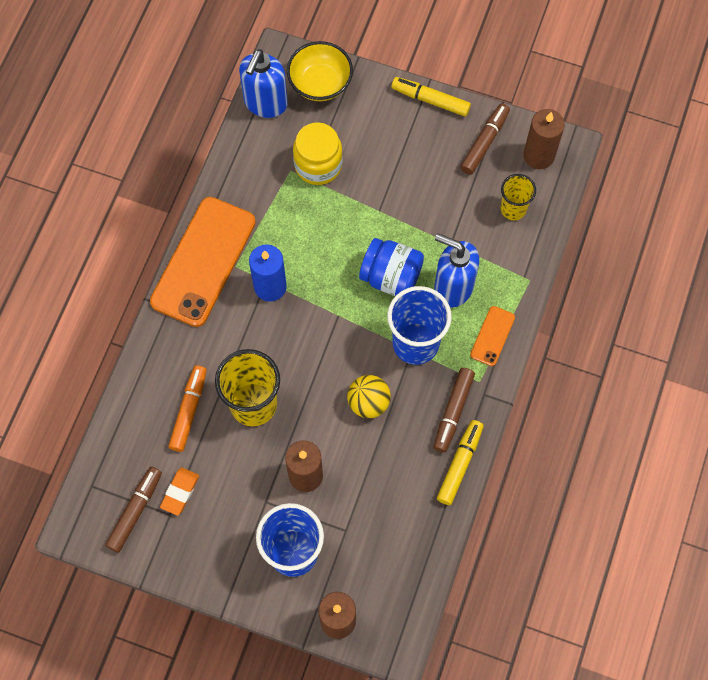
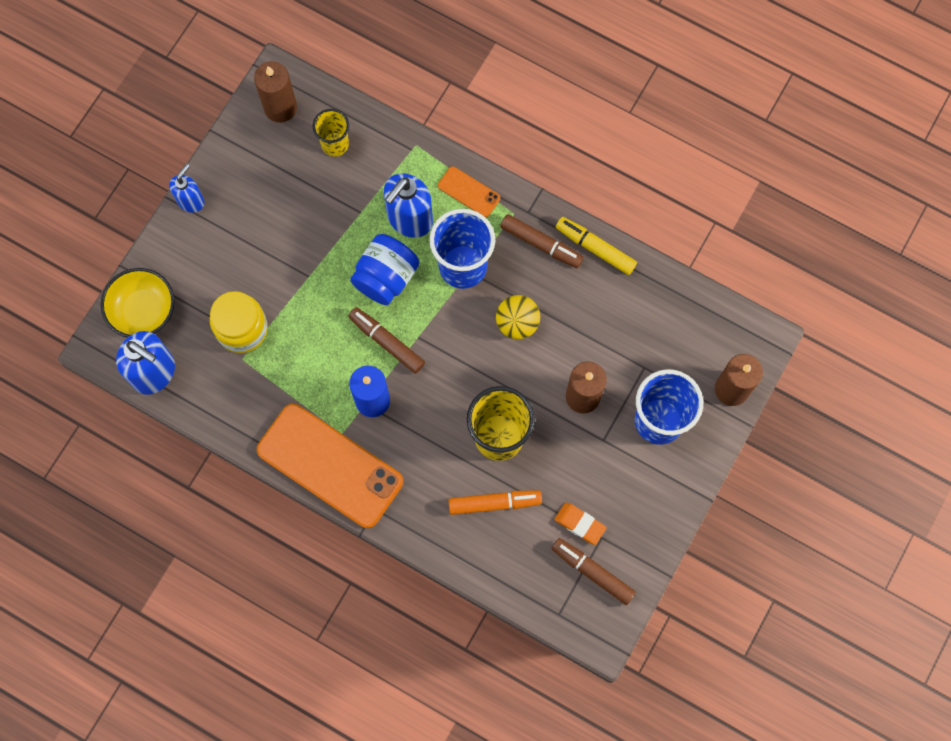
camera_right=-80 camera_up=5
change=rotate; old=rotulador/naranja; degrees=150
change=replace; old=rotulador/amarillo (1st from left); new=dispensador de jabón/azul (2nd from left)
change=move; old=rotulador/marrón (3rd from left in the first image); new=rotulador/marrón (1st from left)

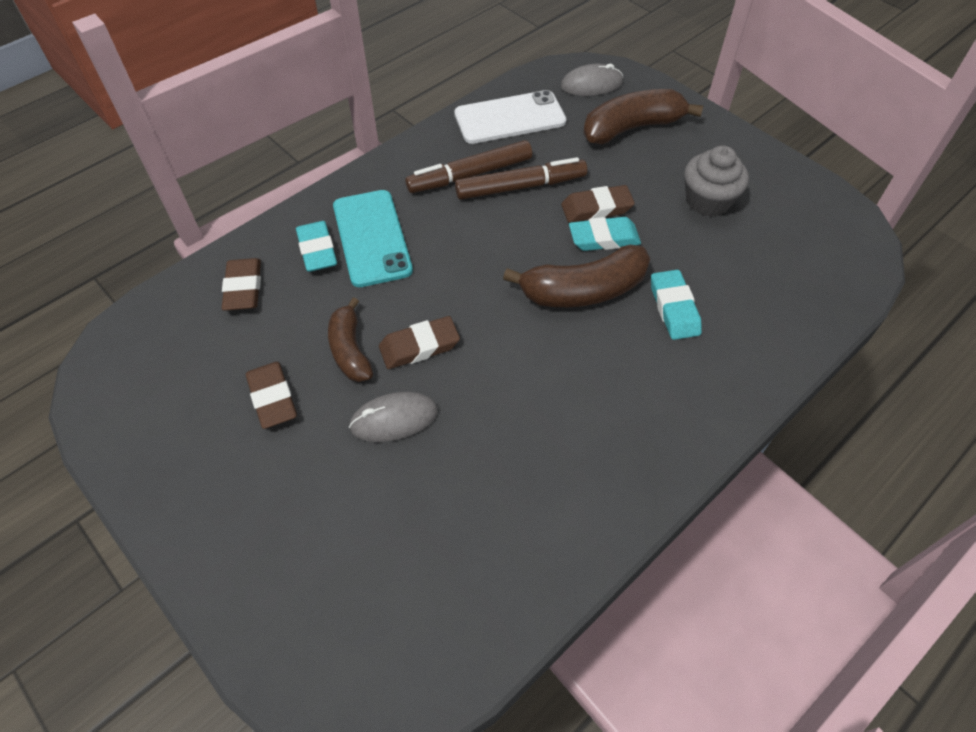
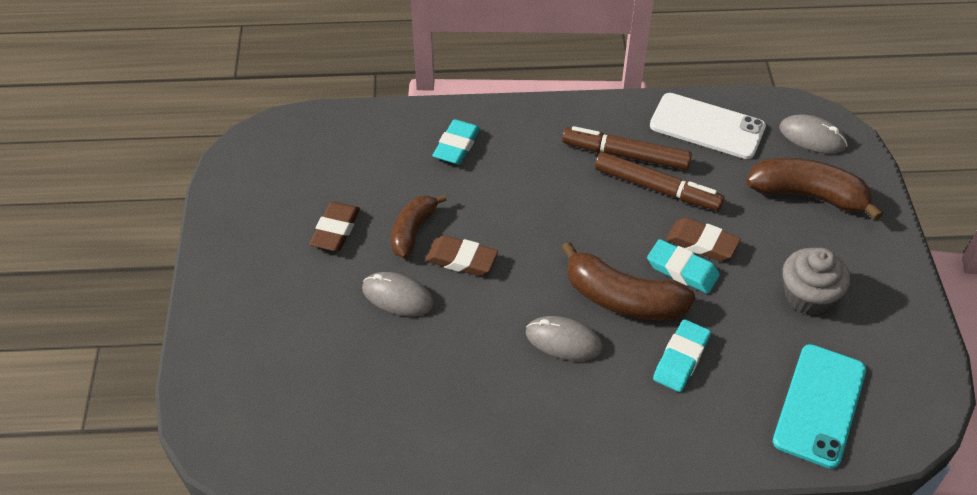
camera_right=40 camera_up=-5
change=delete; old=goma de borrar/marrón (1st from left)
change=move; old=móvil/turquesa
change=insert; new=ratón/gris (2nd from left)

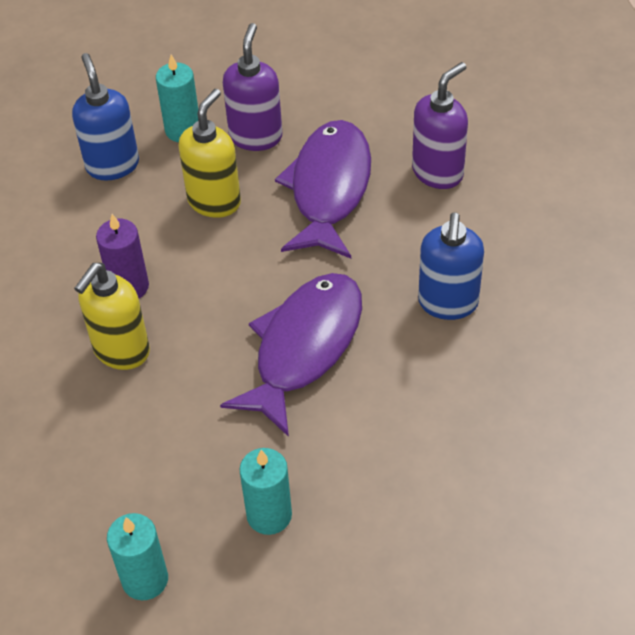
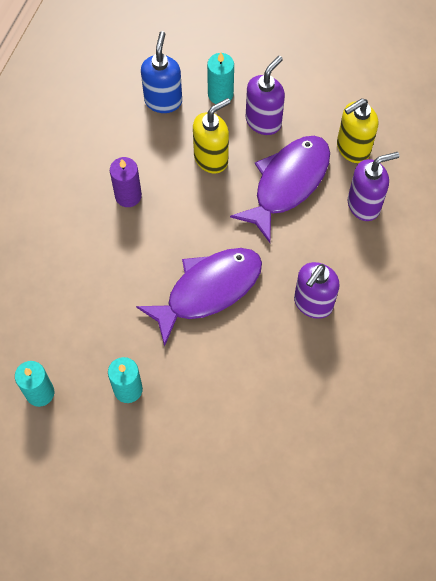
camera_right=25 camera_up=15
change=move; old=dispensador de jabón/amarillo (1st from left in the first image); new=dispensador de jabón/amarillo (2nd from left)
change=recolor; old=dispensador de jabón/azul (2nd from left); new=dispensador de jabón/morado (2nd from left)

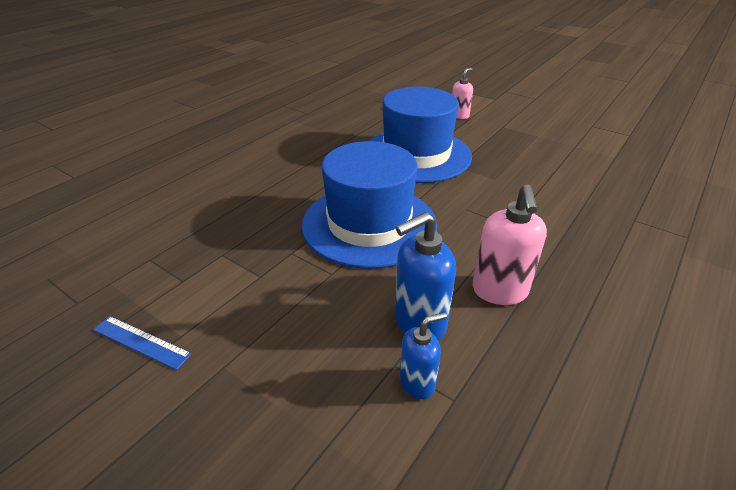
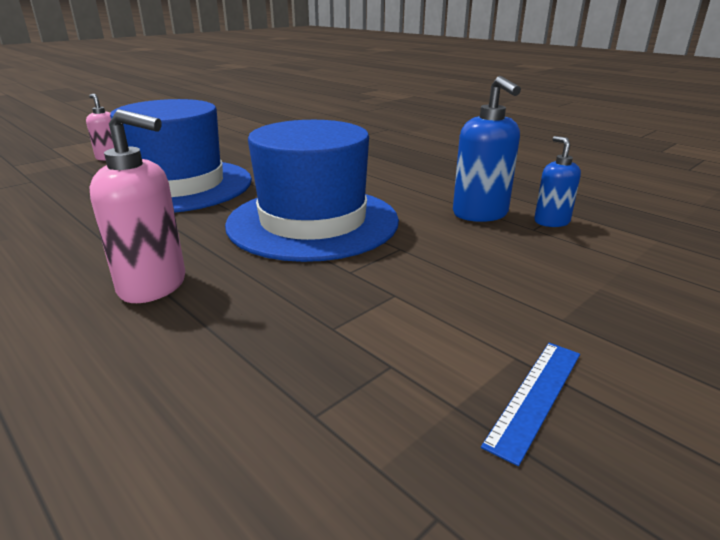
camera_right=-80 camera_up=-10
change=move; old=dispensador de jabón/rosa (2nd from left)

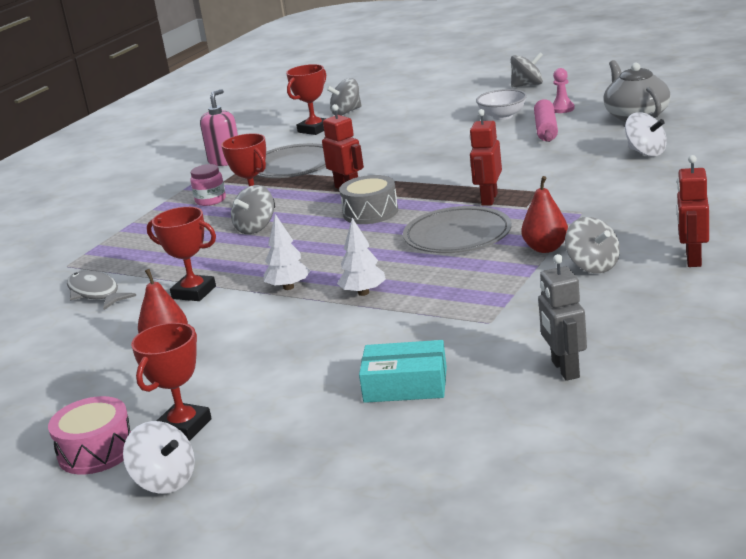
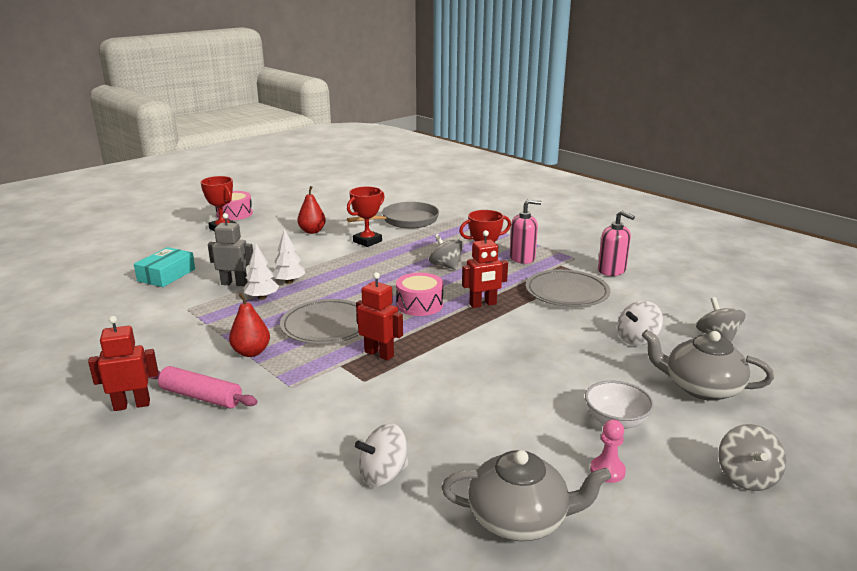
camera_right=105 camera_up=0
change=replace; old=pez/gris; new=sartén/gris
change=move; old=peonza/blanco (1st from left in the first image); new=peonza/blanco (2nd from left)
change=replace; old=tarro/rosa; new=dispensador de jabón/rosa (1st from left)
change=move; old=árbol/blanco (1st from left)
change=delete; old=trofeo/rojo (4th from left)
change=recolor; old=tambor/gris; new=tambor/rosa (2nd from left)
change=move; old=rodillo/rosa
change=move; old=robot/gris
change=delete; old=peonza/gris (4th from left)
change=rotate; old=robot/rojo (3rd from left in the first image); degrees=-45
change=insert; new=tetera/gris (2nd from left)

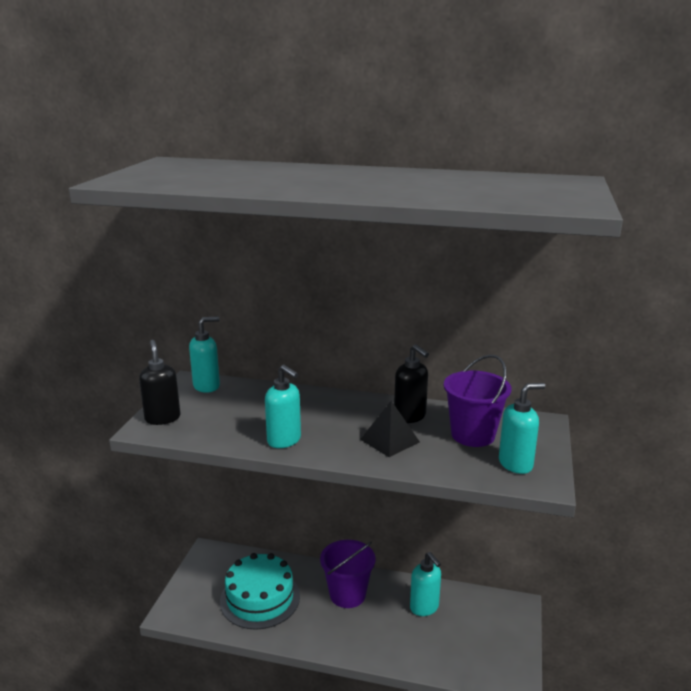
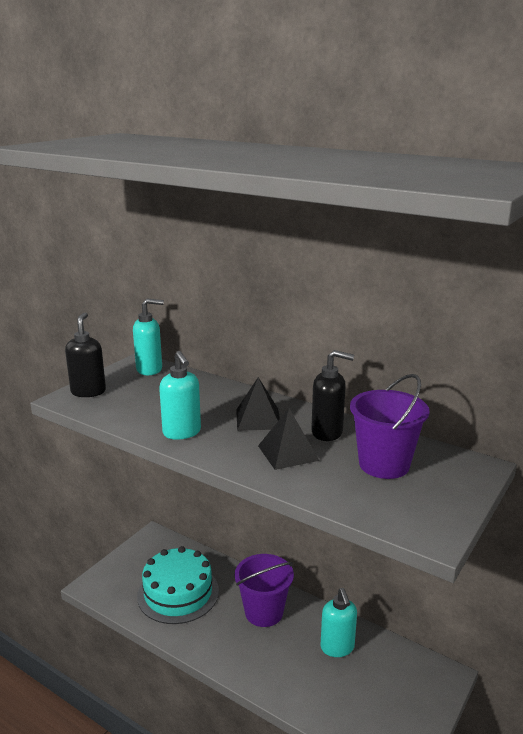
camera_right=20 camera_up=0
change=rotate; old=dispensador de jabón/negro (2nd from left); degrees=-60
change=delete; old=dispensador de jabón/turquesa (4th from left)
change=insert; new=pirámide/negro (1st from left)

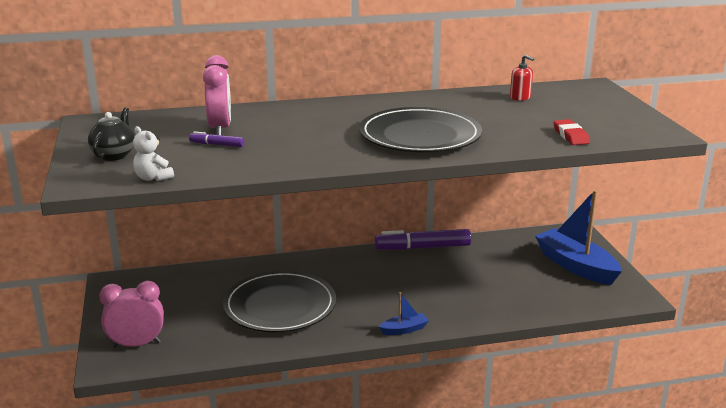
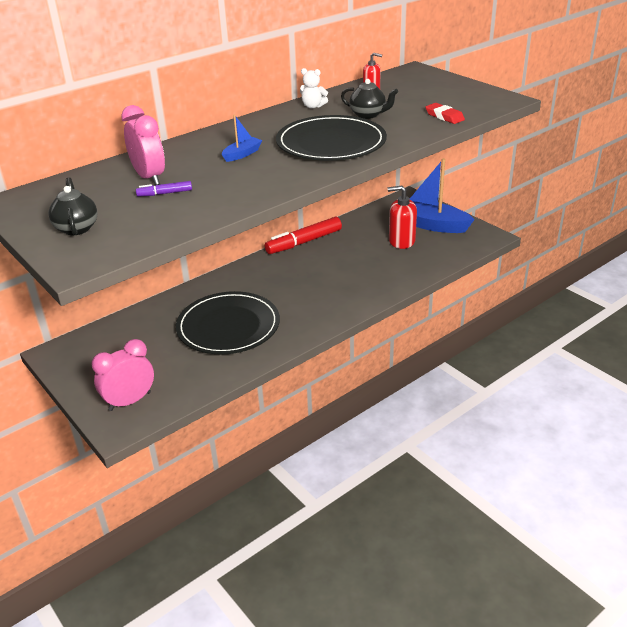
camera_right=-25 camera_up=10
change=move; old=osito/blanco
change=recolor; old=rotulador/morado (2nd from left); new=rotulador/rojo
change=move; old=barco/azul (1st from left)
change=insert; new=tetera/negro (2nd from left)
change=insert; new=dispensador de jabón/rojo (2nd from left)

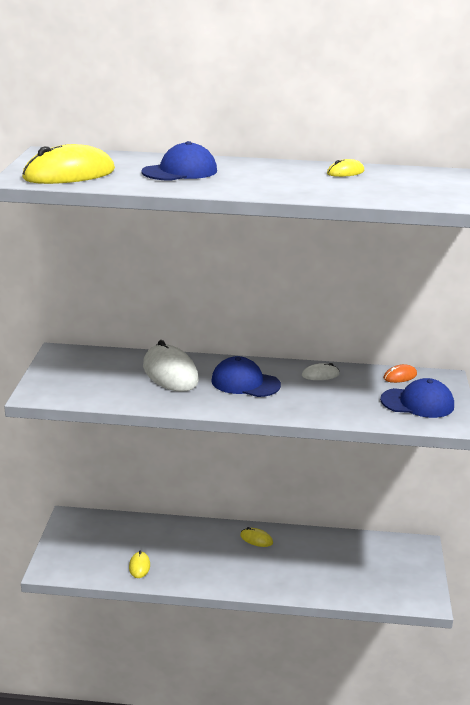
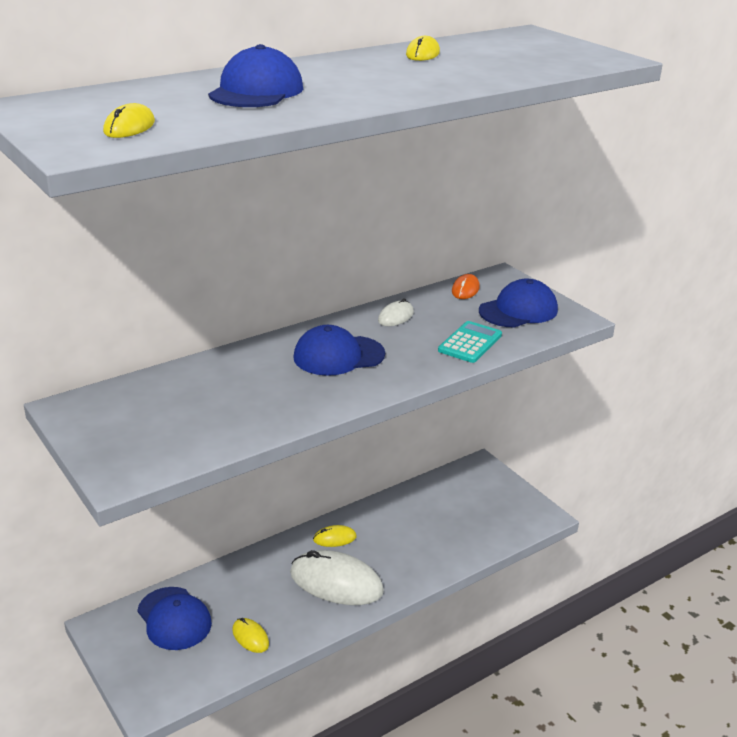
camera_right=-40 camera_up=5
change=resize; old=ratón/amarillo (1st from left); factor=0.47
change=move; old=ratón/blanco (1st from left)
change=insert; new=gorra/azul (1st from left)
change=insert; new=calculadora/turquesa

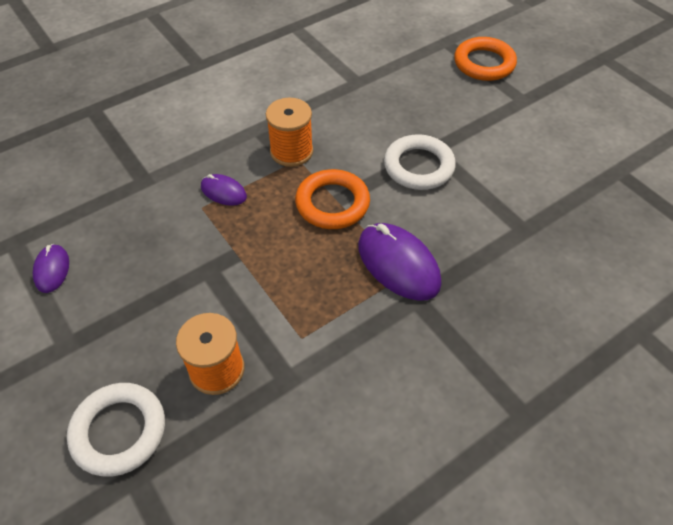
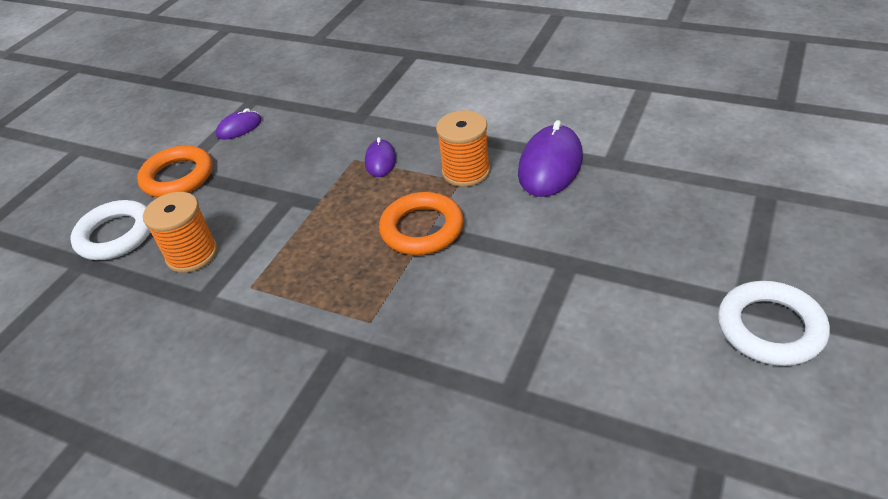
camera_right=65 camera_up=-10
change=move; old=ratón/morado (3rd from left)
change=move; old=anillo/blanco (2nd from left)
change=move; old=anillo/naranja (2nd from left in the first image); new=anillo/naranja (1st from left)

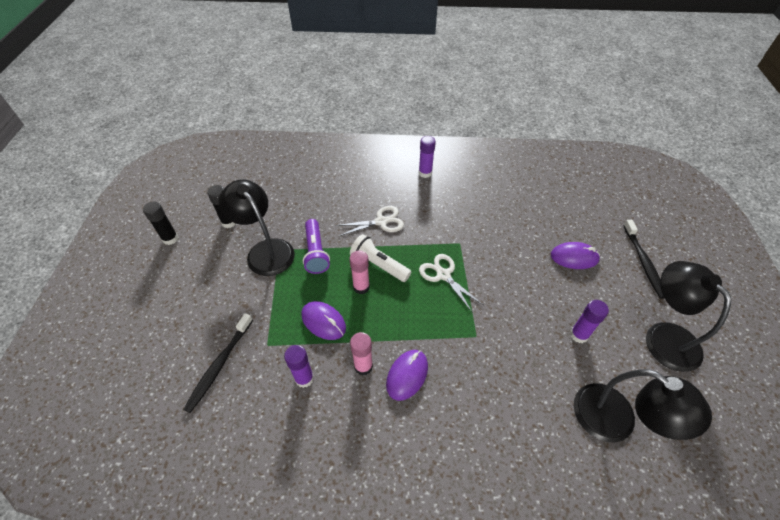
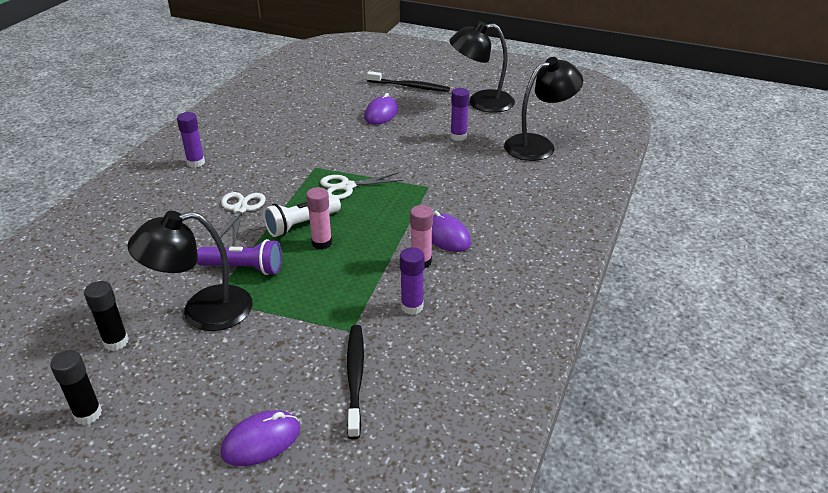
camera_right=-70 camera_up=-15
change=rotate; old=cepillo de dientes/negro (1st from left); degrees=-135
change=move; old=ratón/morado (1st from left)

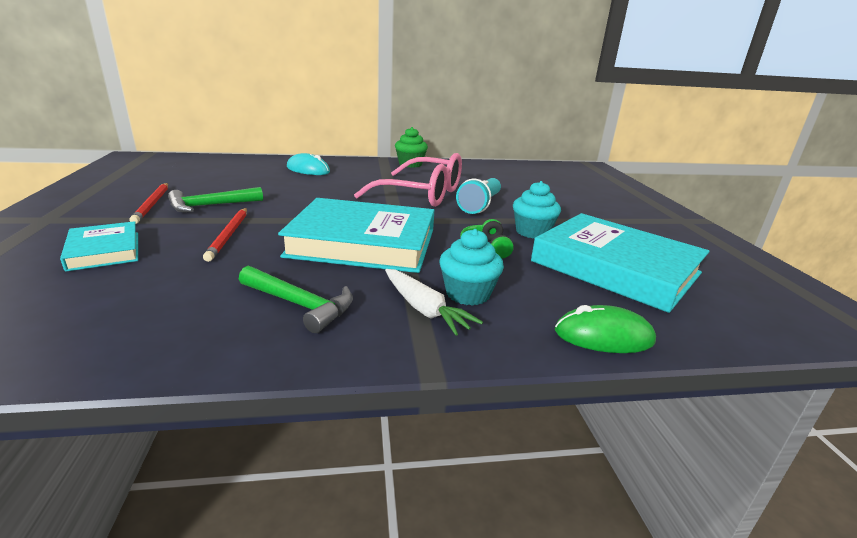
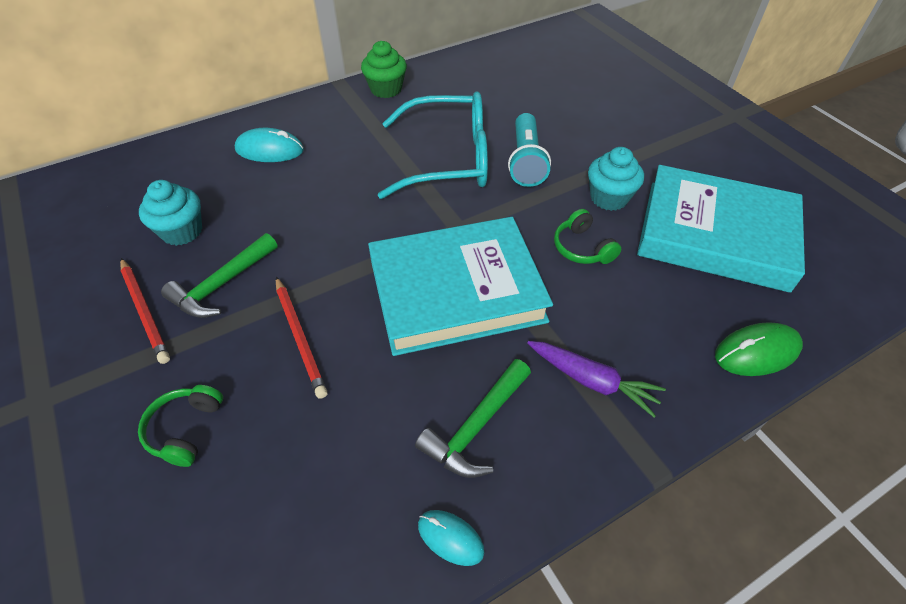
camera_right=-20 camera_up=25
change=replace; old=libro/turquesa (1st from left); new=auriculares/verde (1st from left)
change=rotate; old=martillo/verde (2nd from left); degrees=120
change=recolor; old=gafas/rosa; new=gafas/turquesa
change=recolor; old=zanahoria/blanco; new=zanahoria/morado
change=move; old=magdalena/turquesa (1st from left)
change=insert; new=ratón/turquesa (2nd from left)

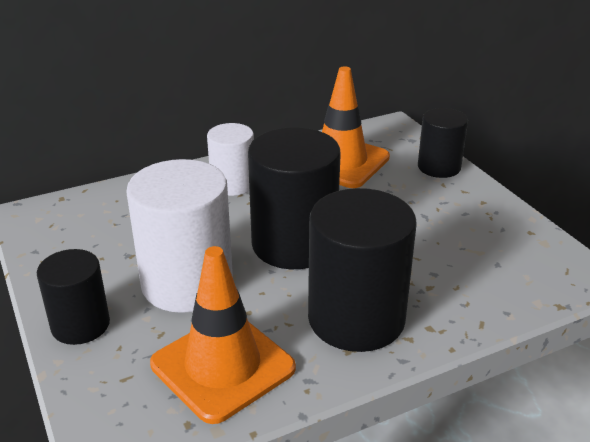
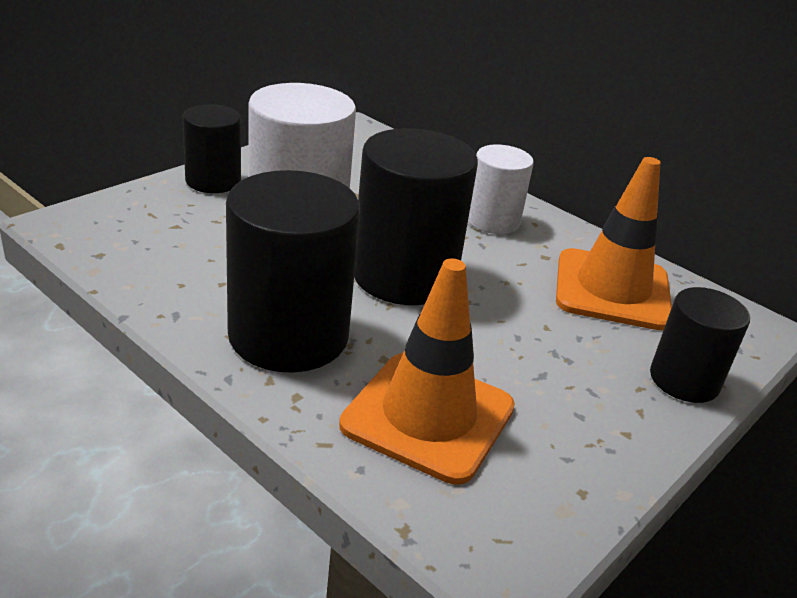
camera_right=65 camera_up=0
change=move; old=cono de tráfico/naranja (1st from left)

